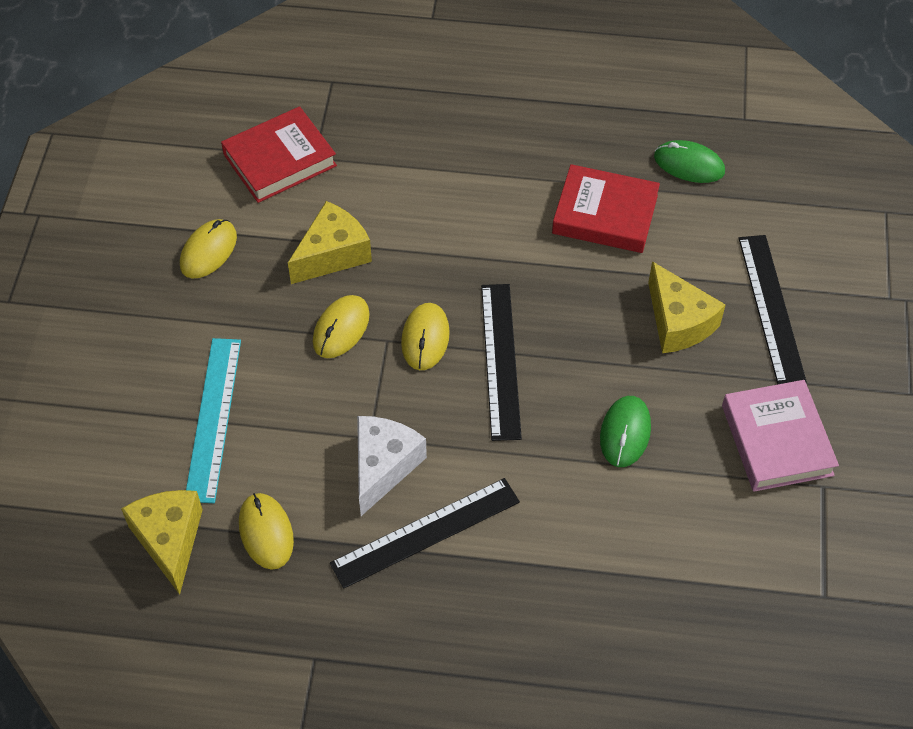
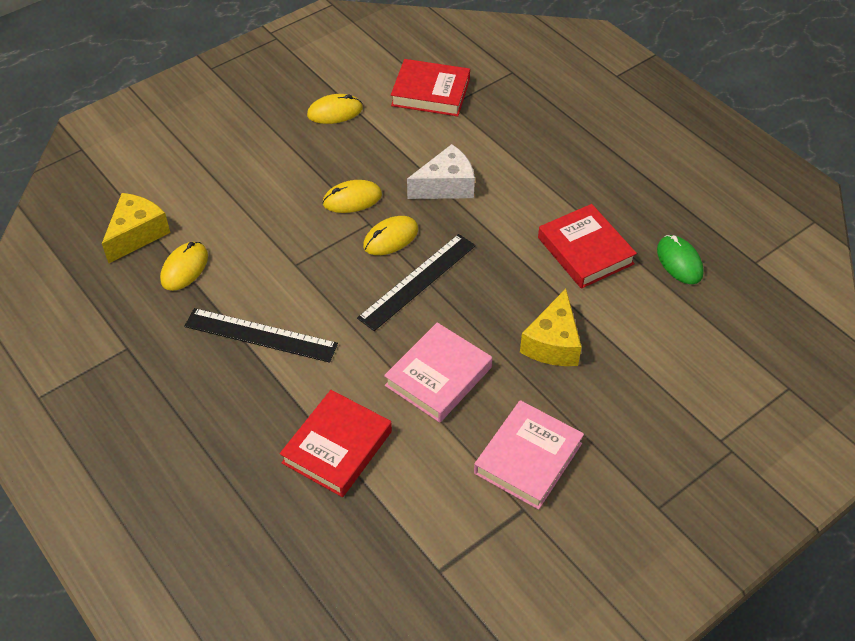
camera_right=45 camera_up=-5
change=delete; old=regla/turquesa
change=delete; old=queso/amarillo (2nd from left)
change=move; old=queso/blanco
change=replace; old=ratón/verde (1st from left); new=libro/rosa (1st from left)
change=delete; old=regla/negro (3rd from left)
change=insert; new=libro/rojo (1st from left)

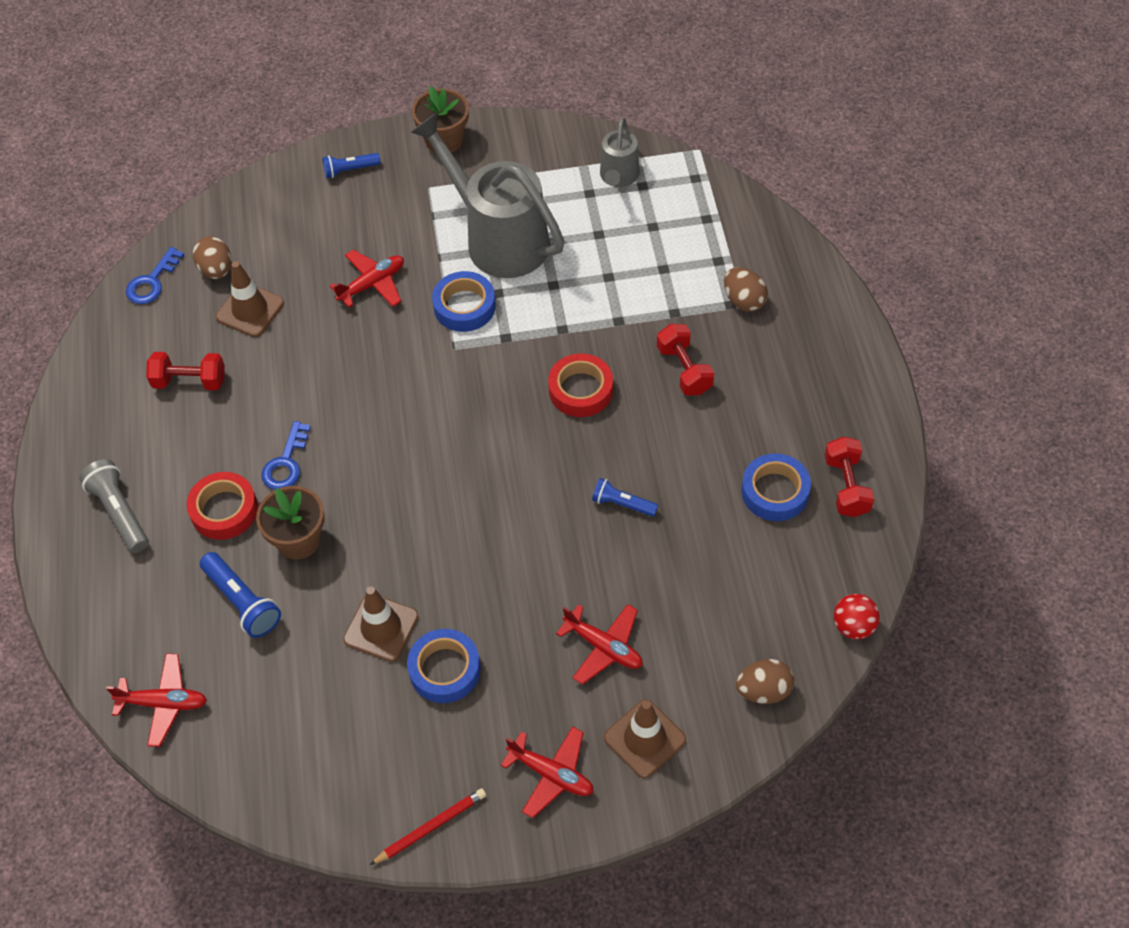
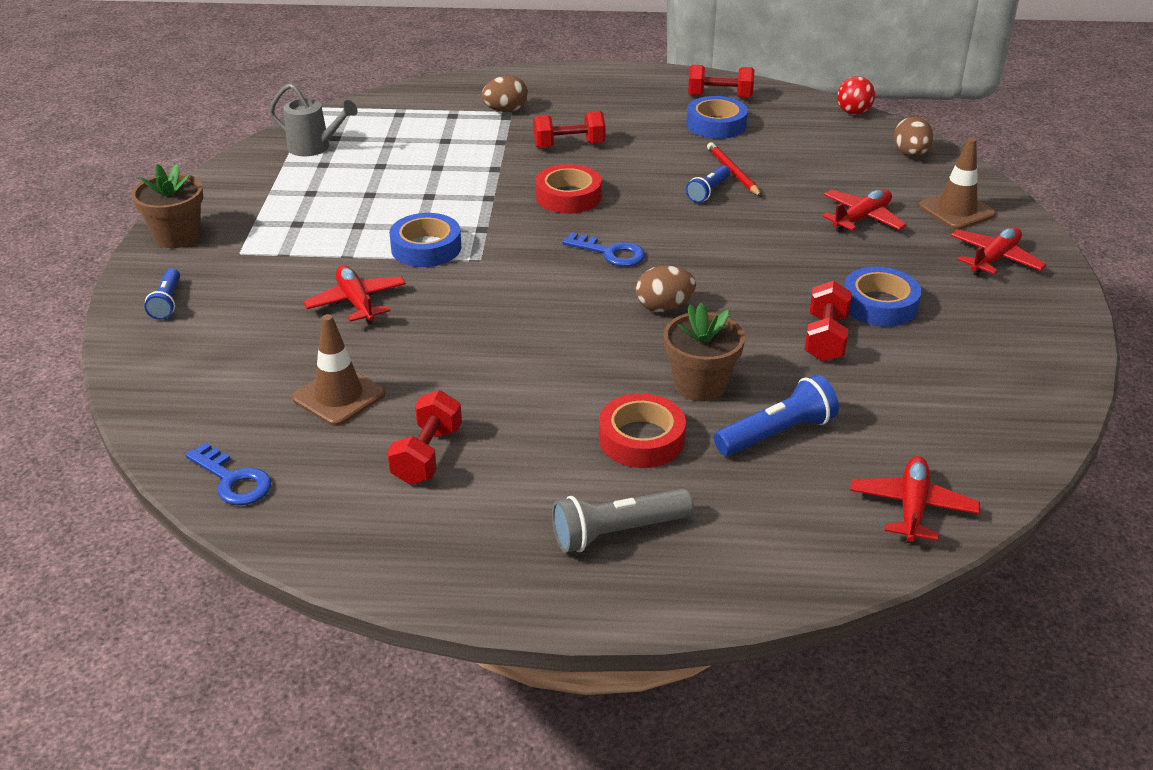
camera_right=-80 camera_up=-20
change=move; old=huevo/marrón (1st from left in the first image); new=huevo/marrón (2nd from left)
change=move; old=llave/azul (2nd from left)
change=replace; old=cono de tráfico/marrón (2nd from left); new=mancuerna/rojo (4th from left)
change=move; old=lápiz/rojo
change=delete; old=regadera/gris (1st from left)

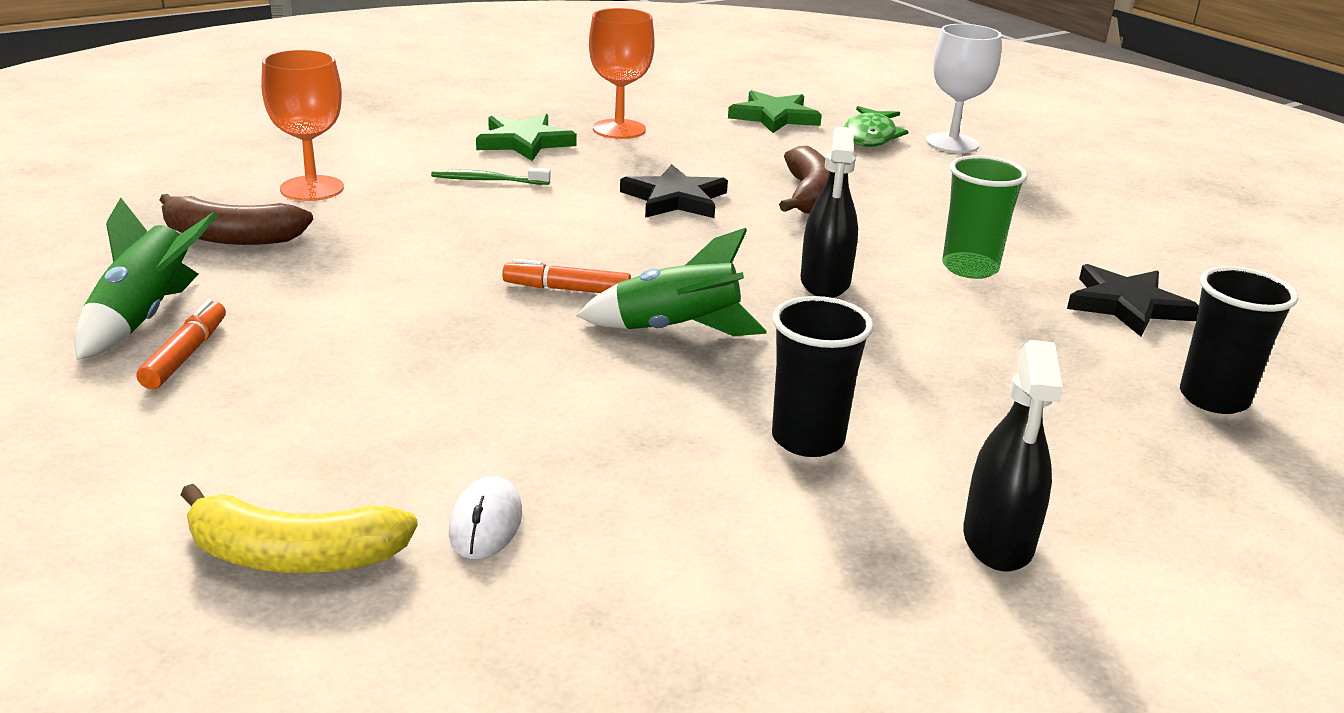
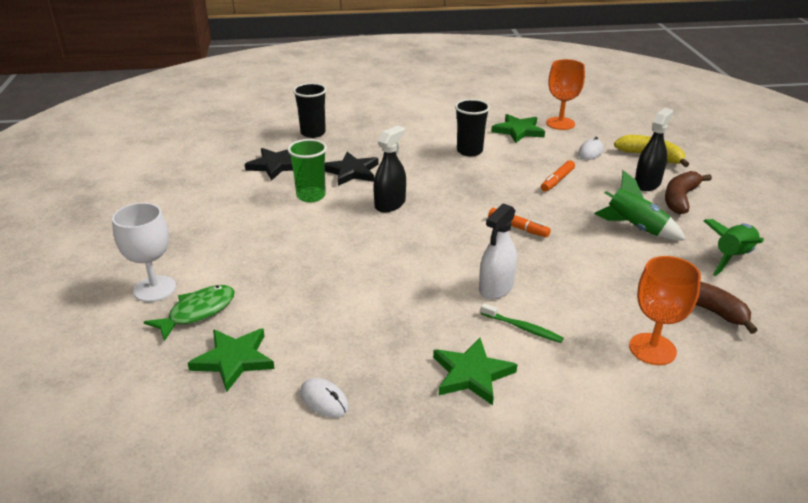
camera_right=-150 camera_up=5
change=move; old=rotulador/naranja (1st from left in the first image); new=rotulador/naranja (2nd from left)
change=move; old=cohete/verde (2nd from left in the first image); new=cohete/verde (1st from left)
change=move; old=copa/naranja (2nd from left in the first image); new=copa/naranja (1st from left)
change=move; old=estrella/negro (1st from left in the first image); new=estrella/negro (2nd from left)
change=move; old=plátano/marrón (2nd from left in the first image); new=plátano/marrón (1st from left)
change=move; old=pulverizador/negro (2nd from left)
change=insert; new=ratón/blanco (1st from left)
change=insert; new=pulverizador/blanco
change=insert; new=estrella/verde (3rd from left)

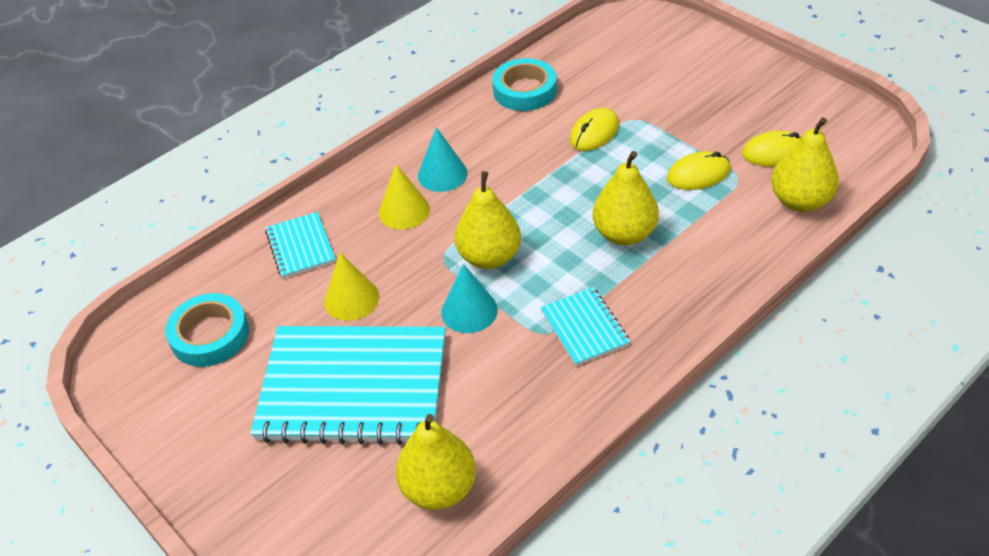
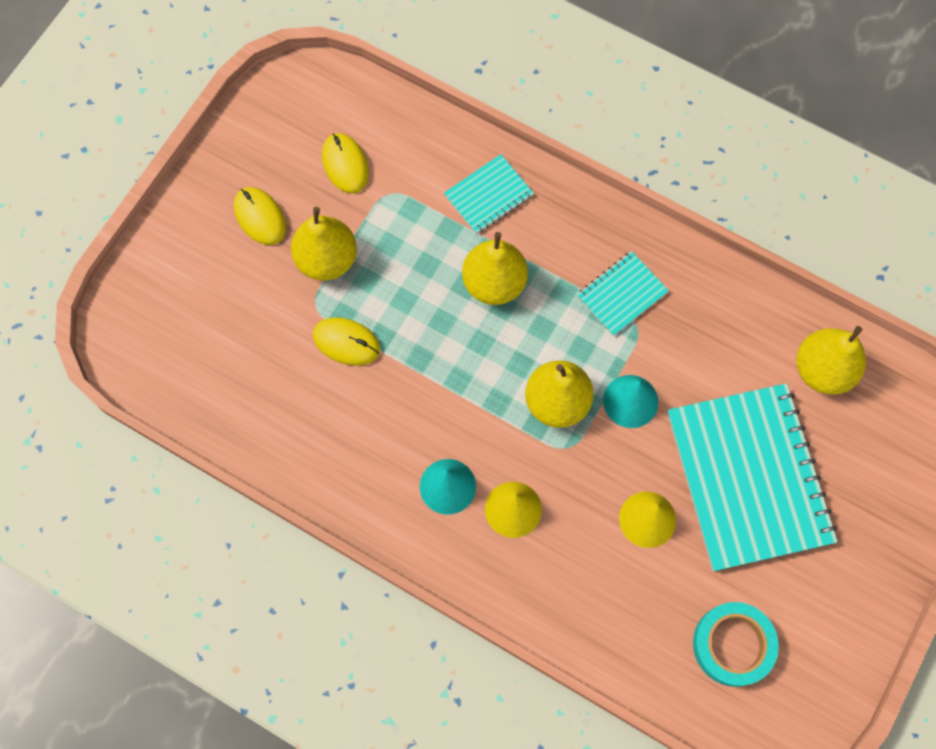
camera_right=-110 camera_up=25
change=move; old=cuaderno/turquesa (1st from left)
change=delete; old=cinta adhesiva/turquesa (2nd from left)
change=move; old=ratón/amarillo (2nd from left in the first image); new=ratón/amarillo (1st from left)
change=move; old=pera/amarillo (4th from left in the first image); new=pera/amarillo (1st from left)

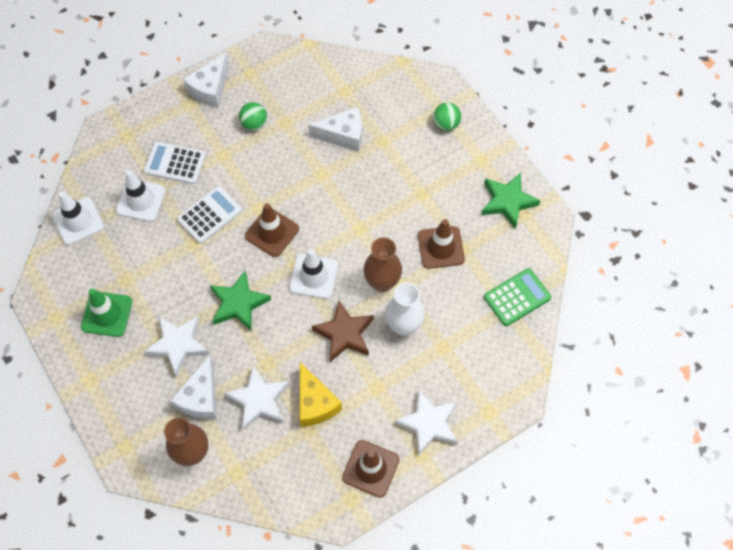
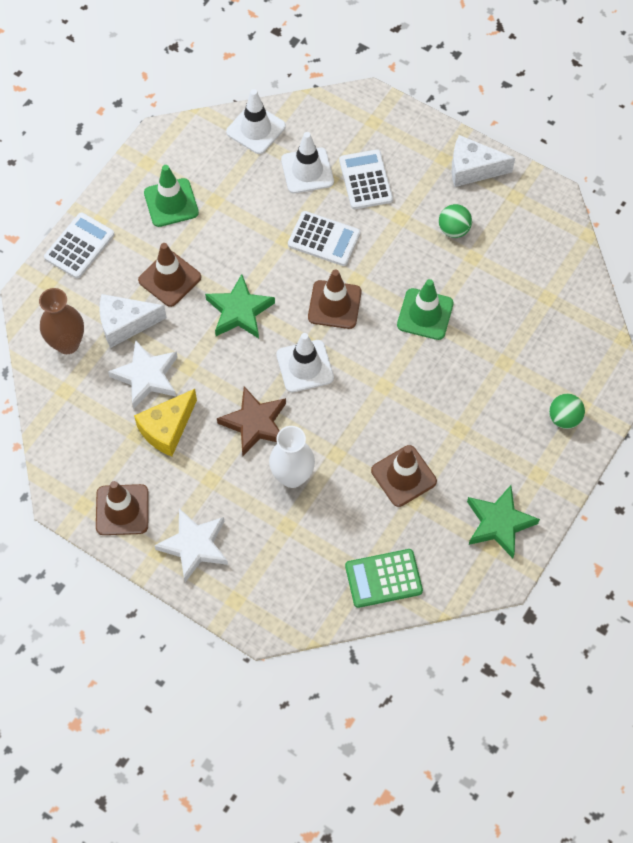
camera_right=65 camera_up=0
change=replace; old=estrella/blanco (1st from left); new=cono de tráfico/marrón (2nd from left)
change=delete; old=queso/blanco (3rd from left)
change=delete; old=florero/marrón (2nd from left)
change=rotate; old=calculadora/verde; degrees=135
change=insert; new=calculadora/blanco (1st from left)
change=insert; new=cono de tráfico/verde (2nd from left)

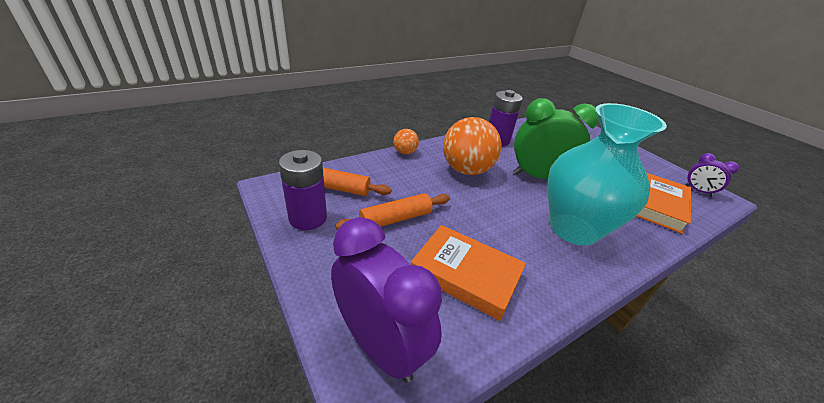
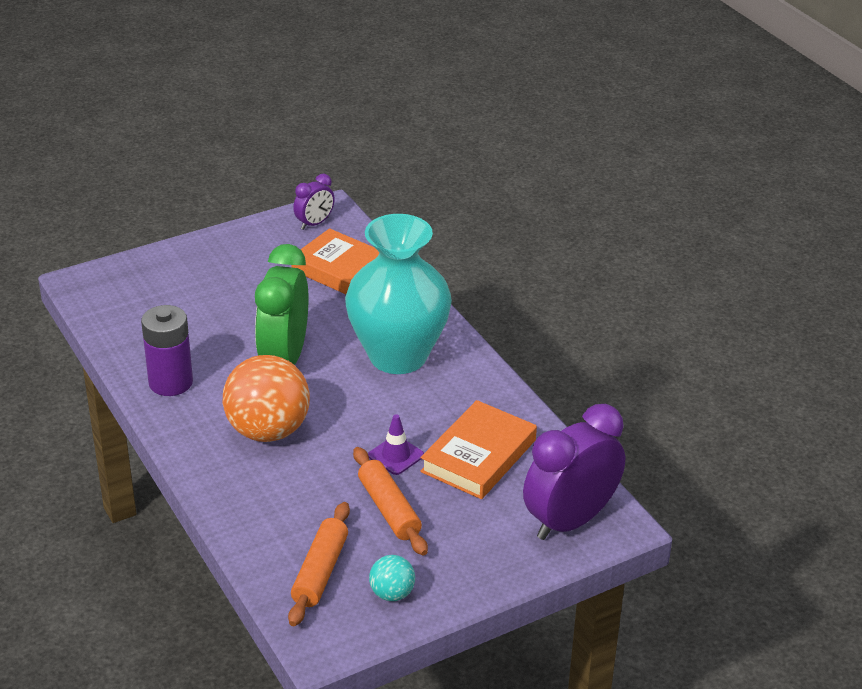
camera_right=-85 camera_up=0
change=replace; old=pila/morado (1st from left); new=pelota/turquesa
change=delete; old=pelota/naranja (1st from left)
change=insert; new=cono de tráfico/morado

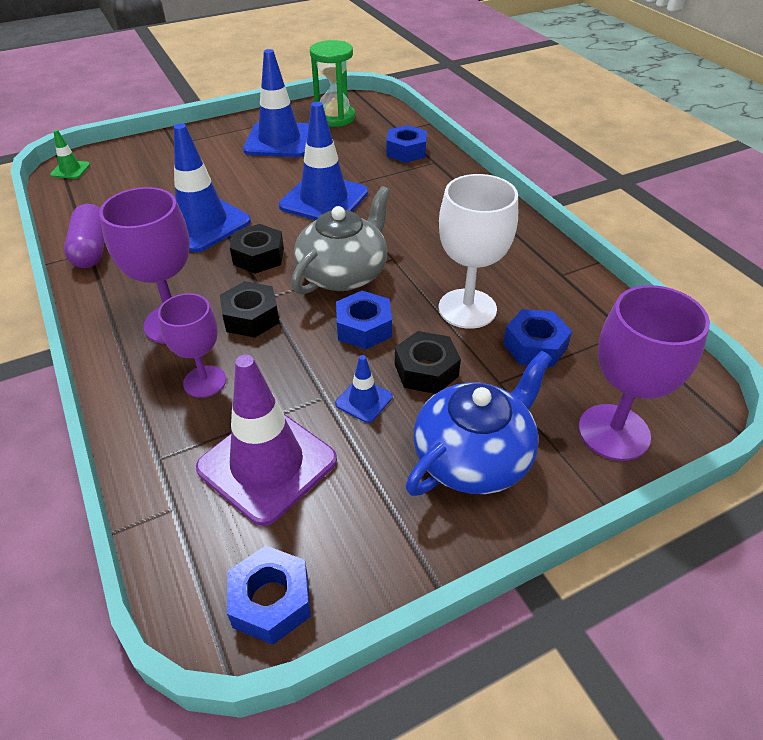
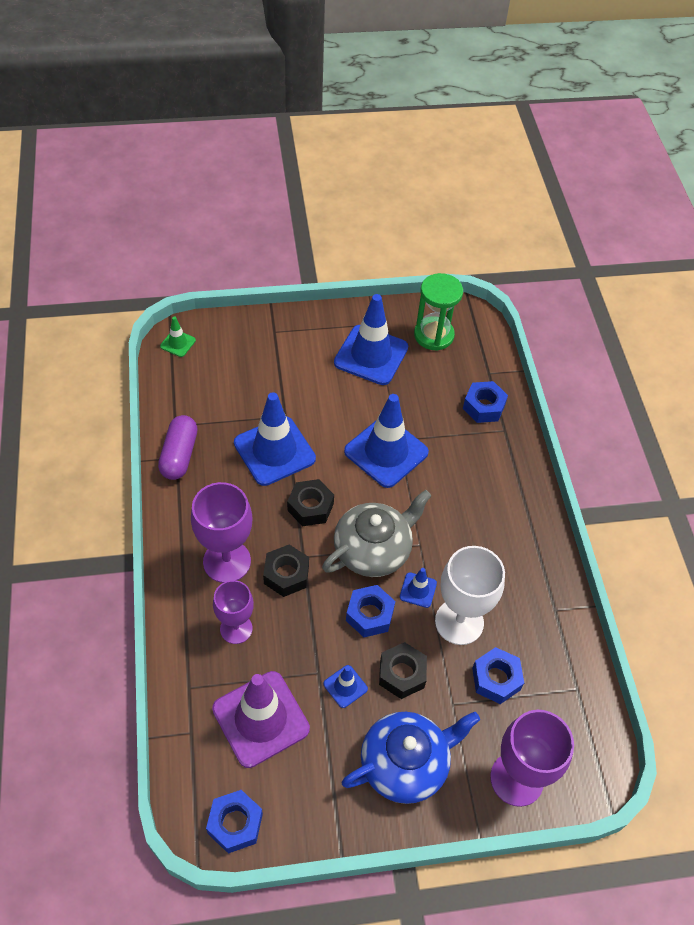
camera_right=15 camera_up=10
change=insert; new=cono de tráfico/azul (5th from left)

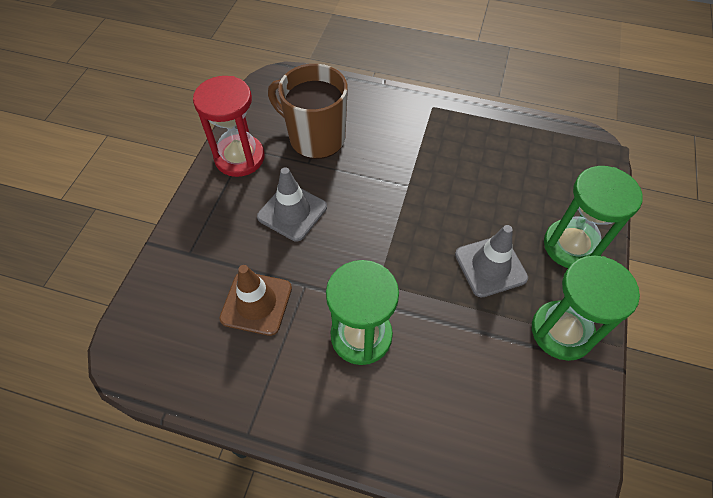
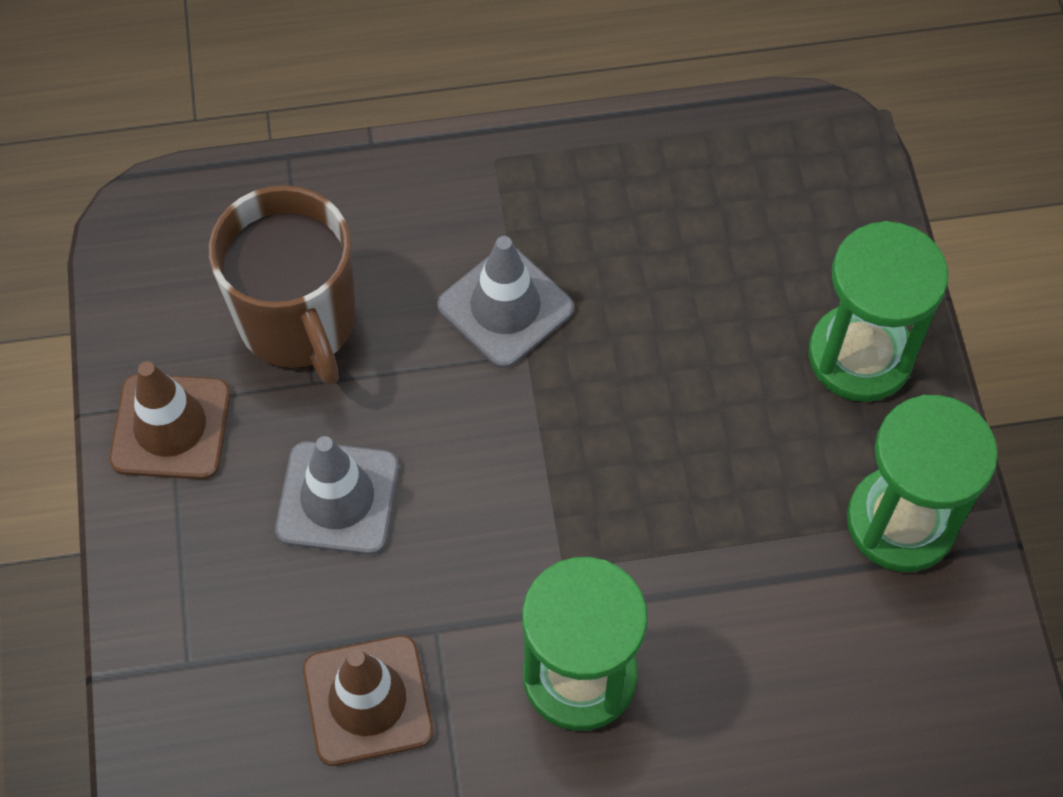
camera_right=-25 camera_up=5
change=replace; old=reloj de arena/rojo; new=cono de tráfico/marrón (1st from left)
change=rotate; old=taza/marrón; degrees=-120
change=move; old=cono de tráfico/gris (2nd from left)

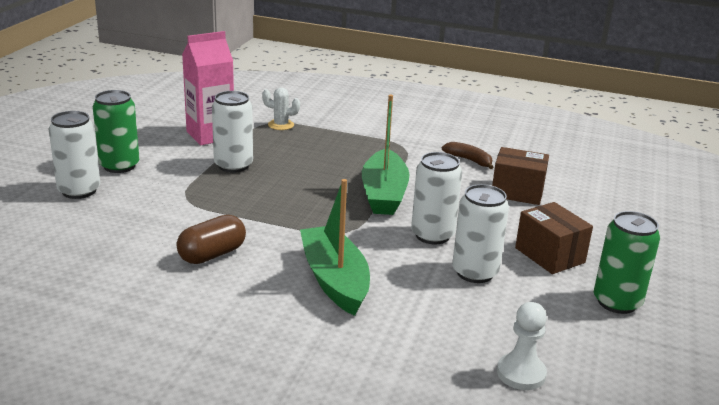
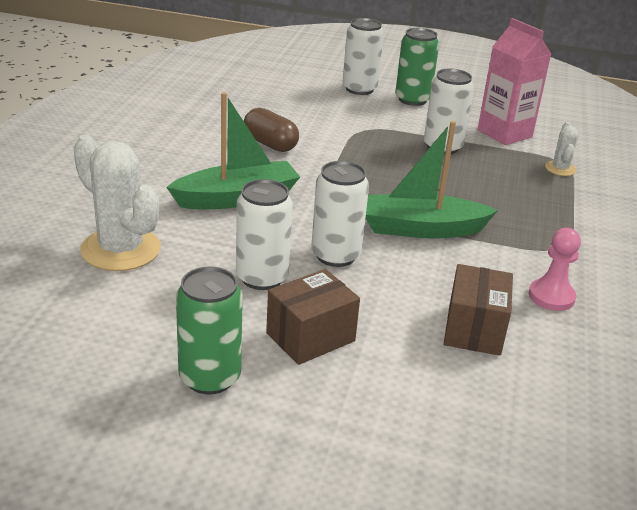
camera_right=85 camera_up=5
change=replace; old=plátano/marrón; new=peón/rosa
change=delete; old=peón/blanco
change=insert; new=cactus/blanco (1st from left)

